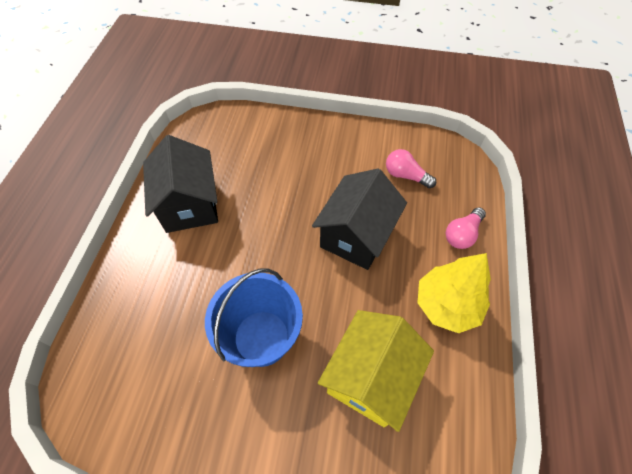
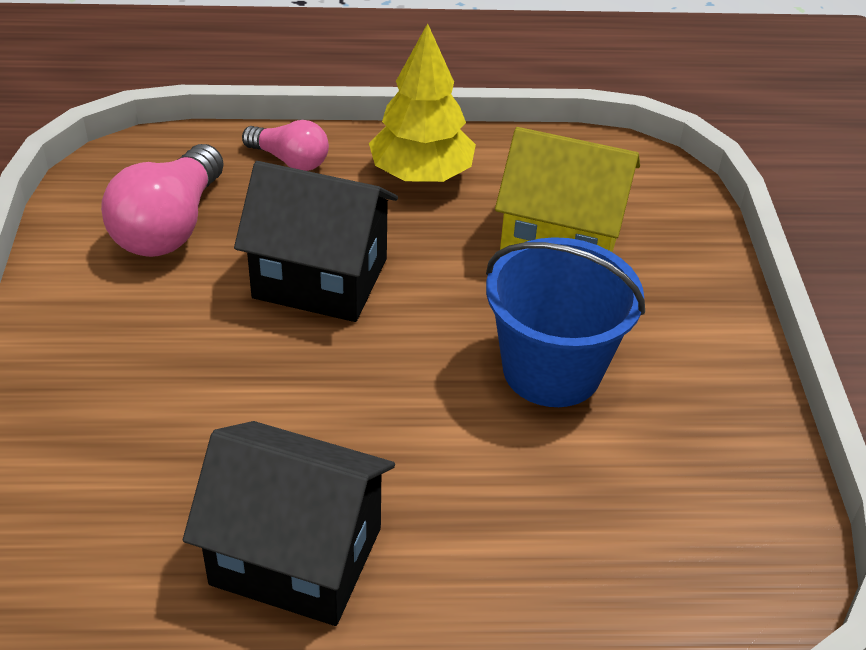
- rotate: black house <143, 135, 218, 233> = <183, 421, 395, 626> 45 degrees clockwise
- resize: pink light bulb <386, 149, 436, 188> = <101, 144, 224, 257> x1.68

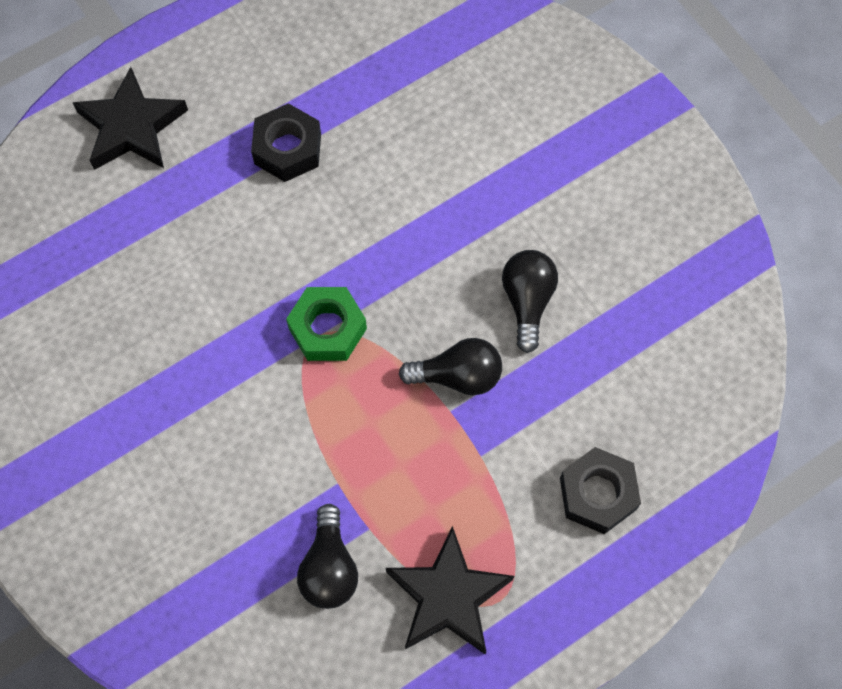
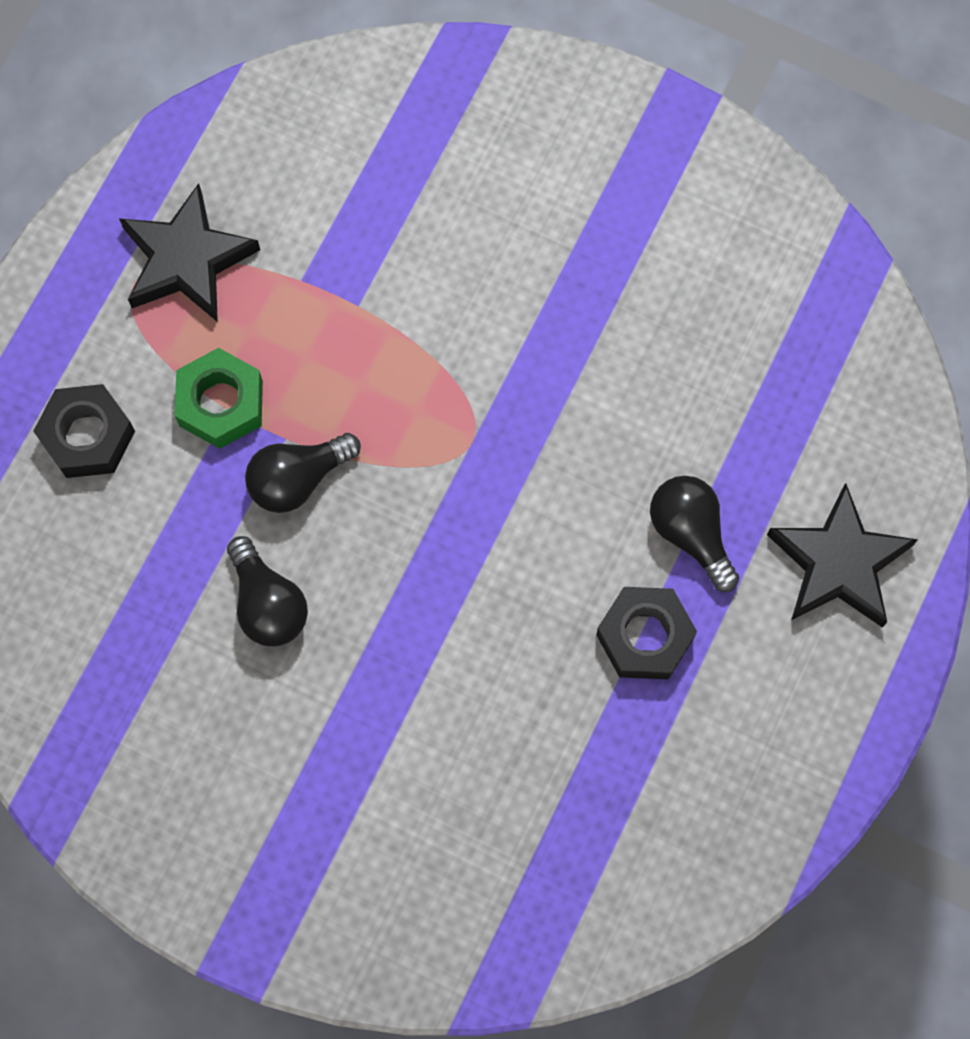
- move: green nut <286, 287, 367, 361> to <175, 348, 263, 449>
- move: black light bulb <297, 504, 358, 609> to <650, 476, 739, 592>

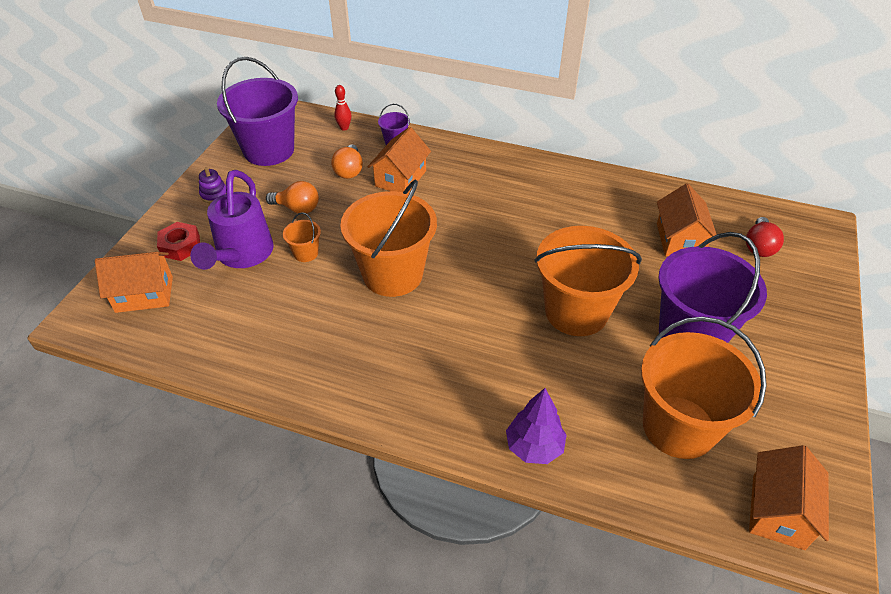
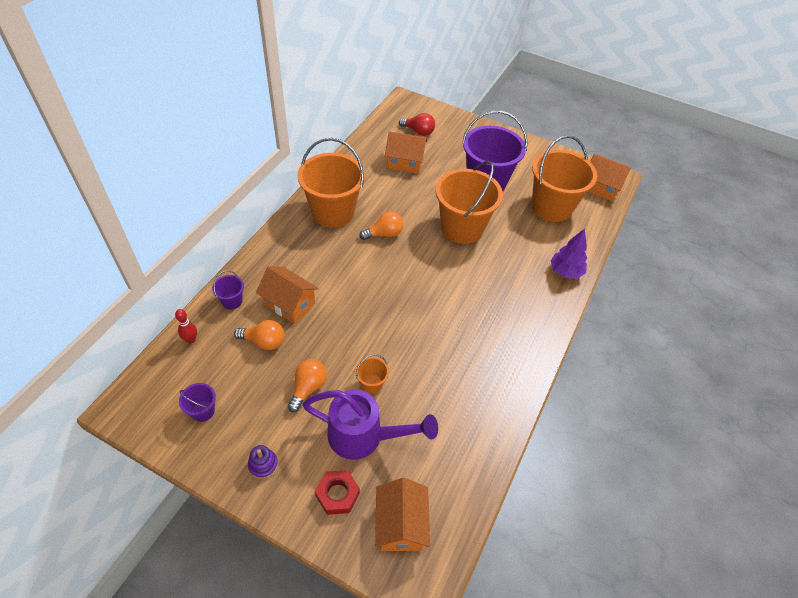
- resize: purple bucket <217, 57, 298, 166> = <179, 383, 216, 422> x0.42
- move: orange bucket <340, 180, 437, 297> to <297, 138, 365, 228>
- insert: orange light bulb <359, 211, 403, 240>

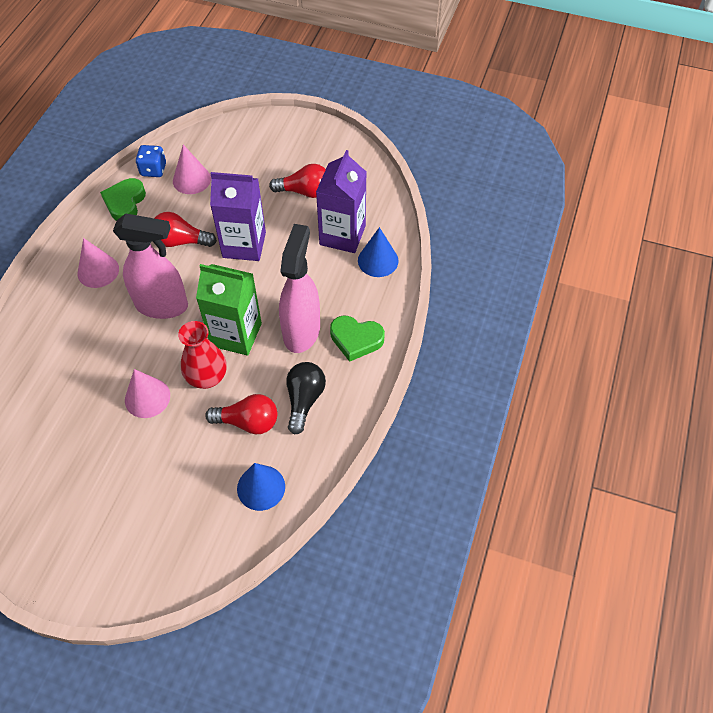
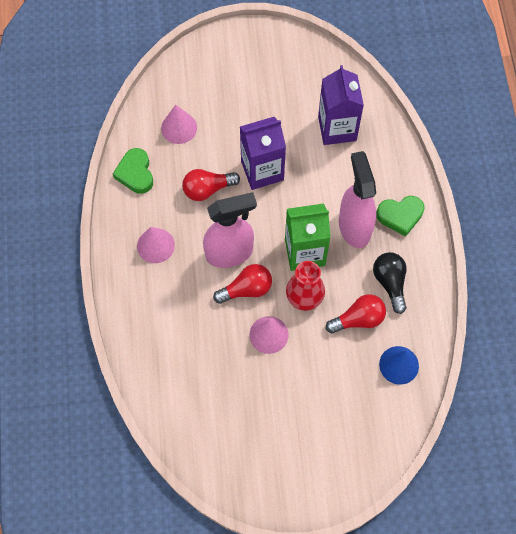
- delete: blue dice <135, 145, 166, 177>
- move: red light bulb <269, 164, 326, 198> to <213, 264, 272, 304>
- delete: blue cone <358, 227, 399, 277>

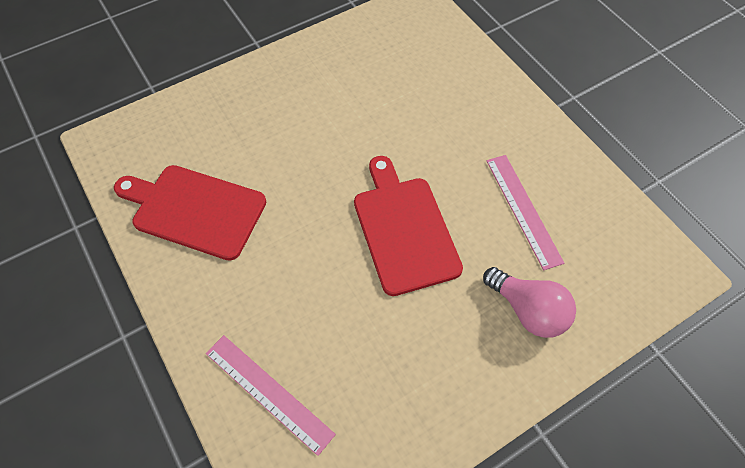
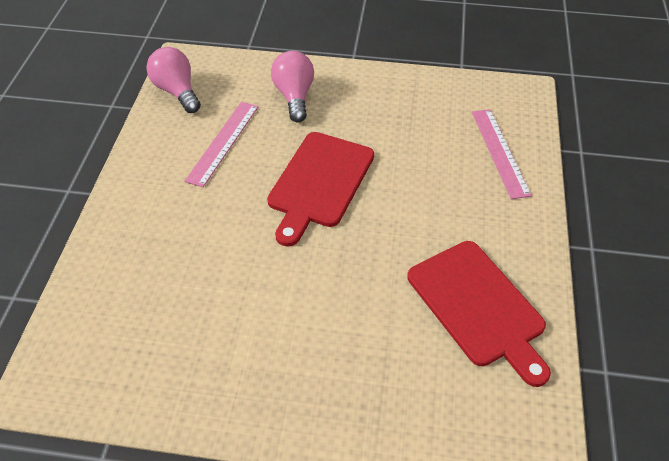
- insert: pink light bulb <147, 47, 201, 113>

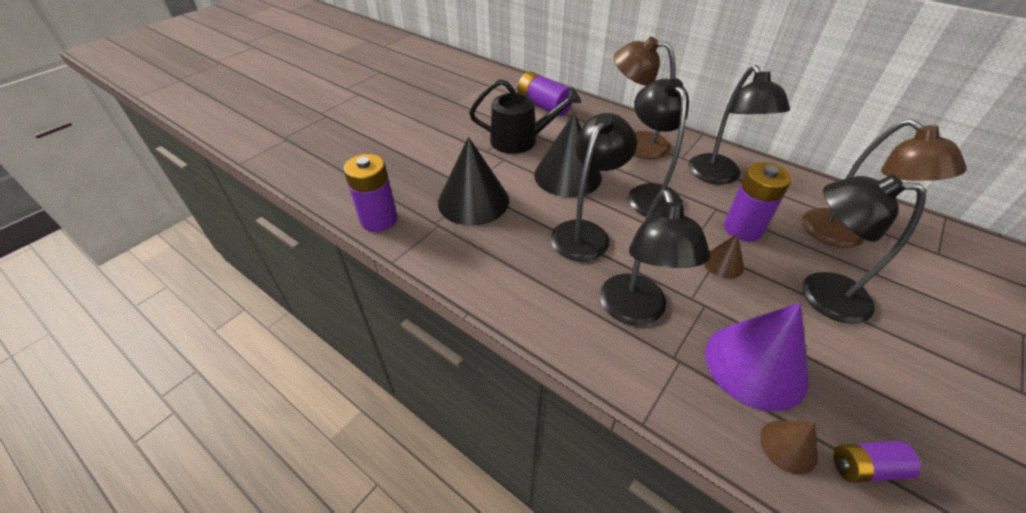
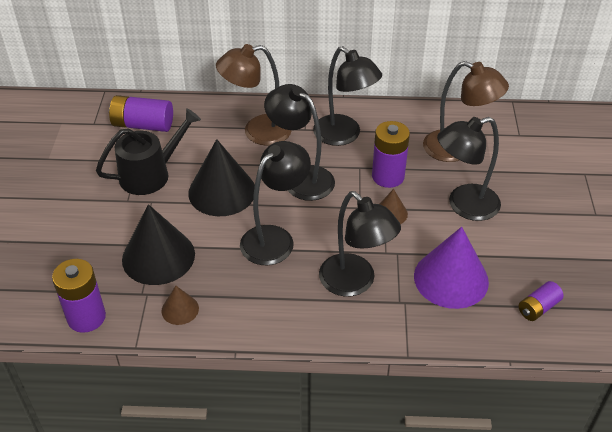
- rotate: black lamp <551, 113, 637, 261> = <240, 141, 311, 265> 45 degrees clockwise
- move: brown cone <760, 421, 818, 475> to <161, 286, 199, 325>

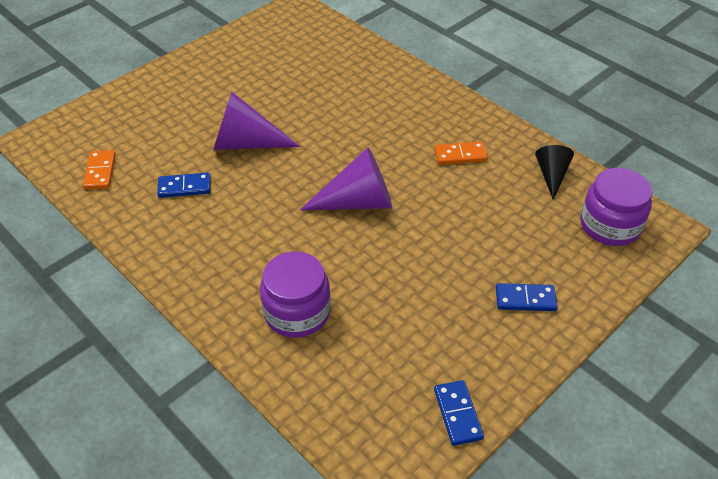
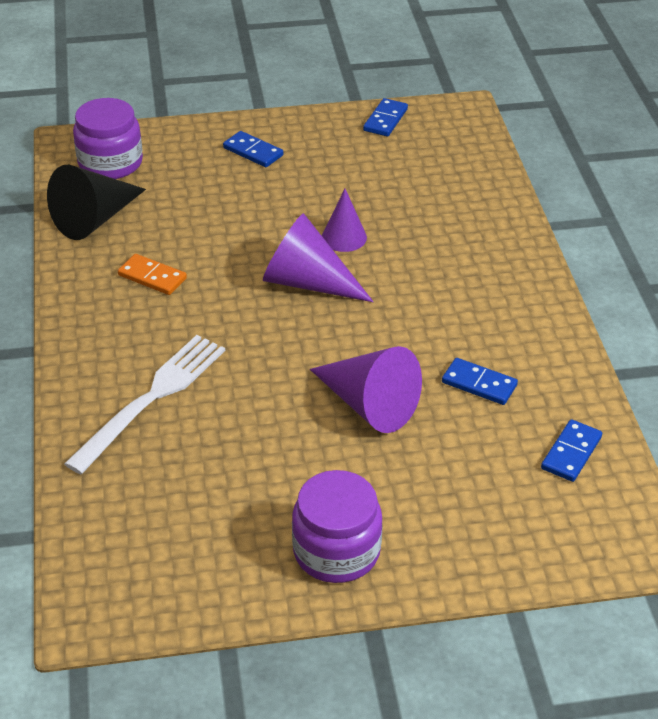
- resize: black cone <535, 145, 574, 200> = <47, 165, 146, 240> x1.65
- recolor: orange domino <83, 150, 116, 190> to blue domino <541, 419, 602, 482>
- move: purple jar <260, 252, 331, 338> to <292, 470, 382, 583>
- insert: purple cone <322, 189, 367, 252>
- insert: white fork <64, 335, 225, 474>

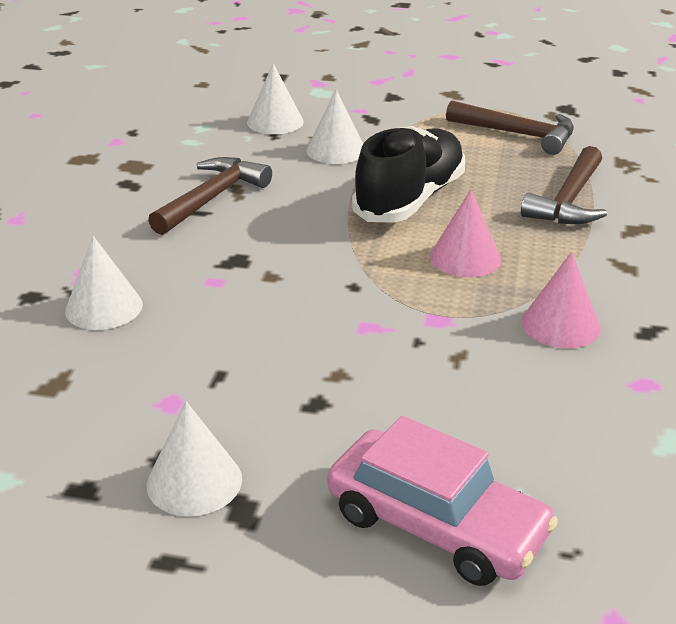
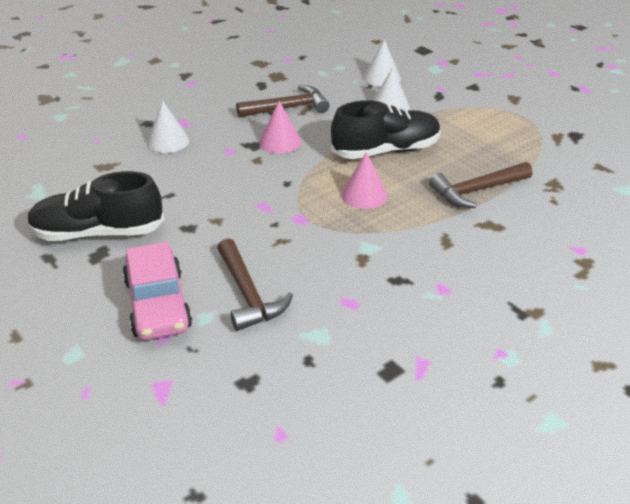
- move: brown hammer <446, 101, 574, 155> to <217, 238, 293, 331>
- move: pink cone <521, 252, 601, 348> to <259, 101, 302, 153>
- replace: white cone <147, 401, 242, 516> to black shoe <27, 171, 164, 241>

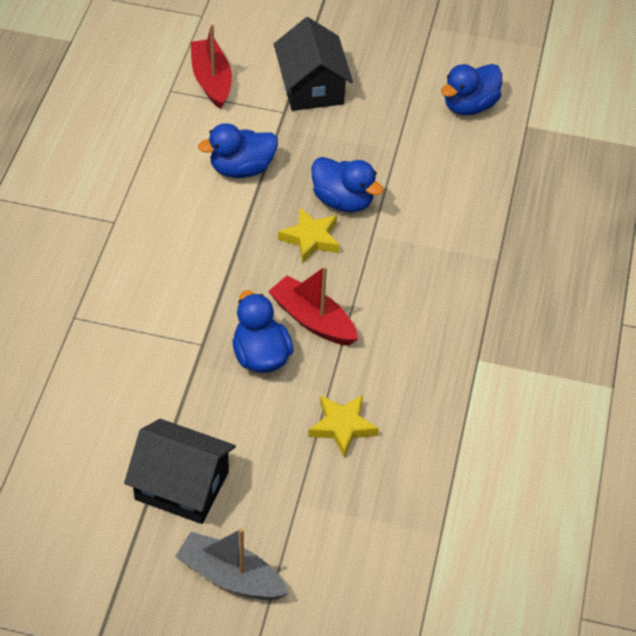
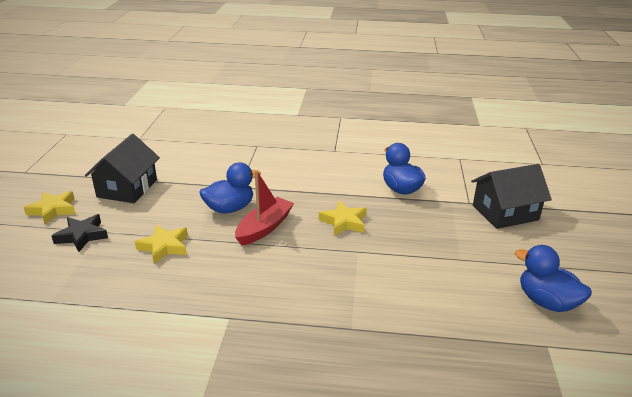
- delete: red boat <190, 24, 232, 109>
- delete: blue duck <312, 157, 383, 212>
- replace: grey boat <175, 528, 289, 600> to yellow star <24, 191, 75, 224>
- insert: black star <52, 214, 108, 252>

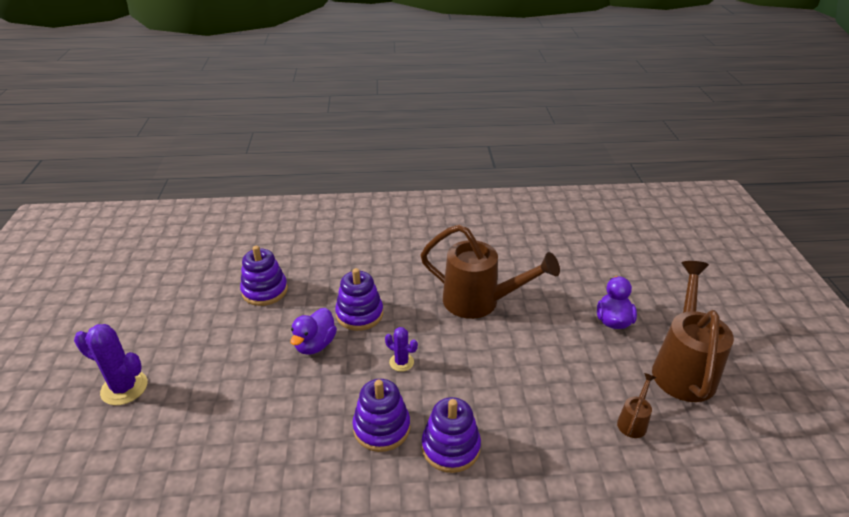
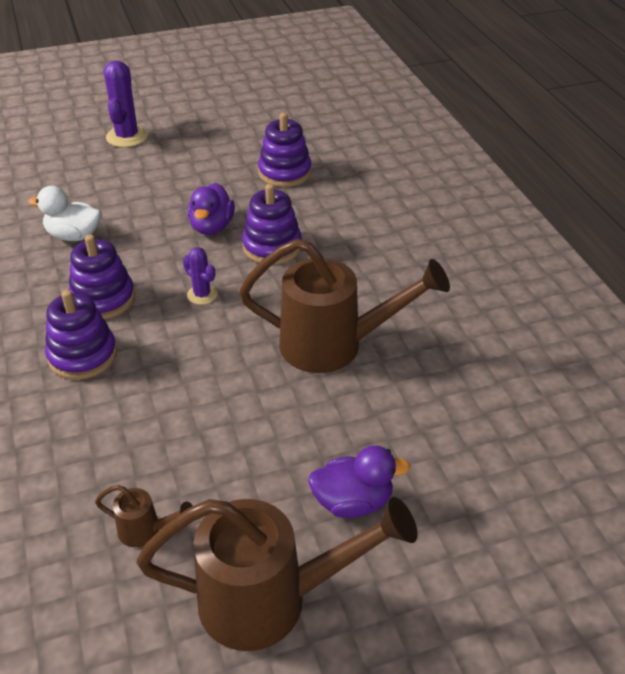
- rotate: brown watering can <420, 224, 560, 319> = <239, 239, 450, 373> 90 degrees counterclockwise
- rotate: purple duck <290, 308, 337, 355> = <188, 183, 235, 235> 90 degrees counterclockwise
- rotate: purple cactus <385, 327, 418, 372> = <183, 247, 217, 305> 60 degrees counterclockwise
- insert: white duck <28, 186, 101, 241>

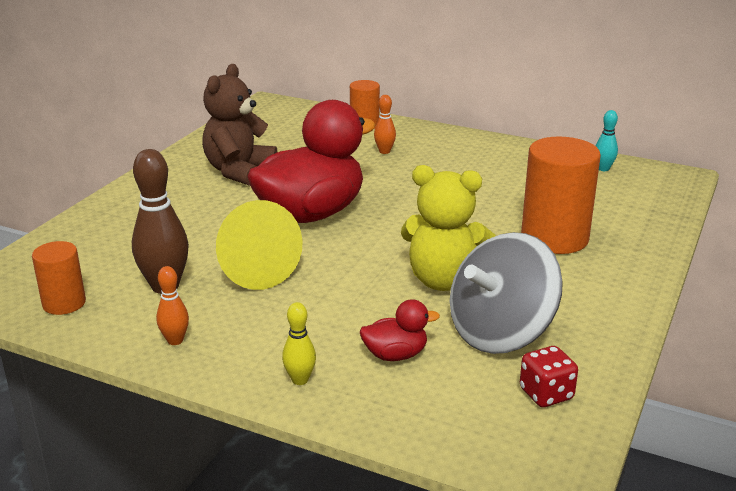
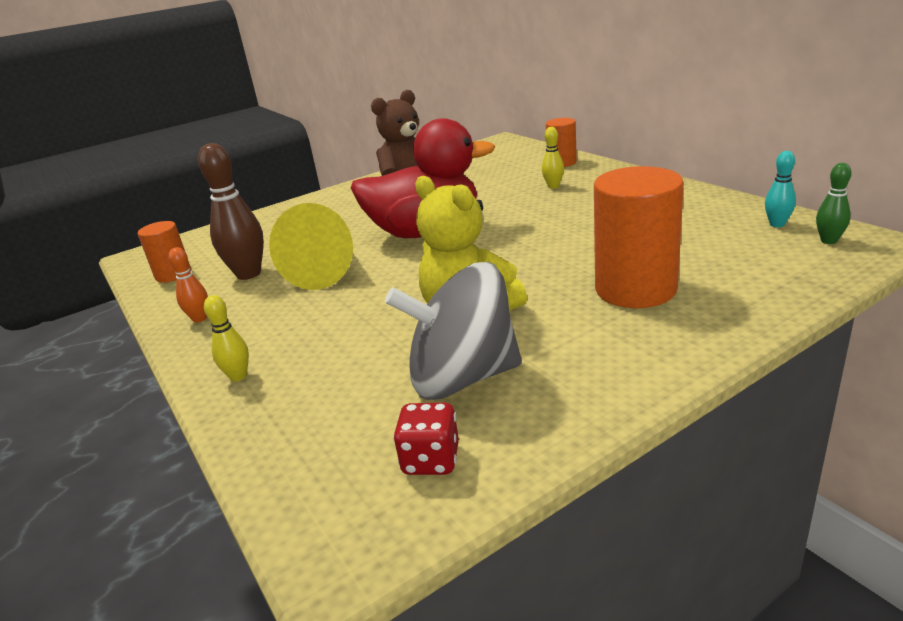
- recolor: orange bowling pin <374, 95, 396, 154> to yellow bowling pin <542, 127, 564, 189>
- delete: red duck <360, 299, 440, 361>
- insert: green bowling pin <816, 163, 852, 244>

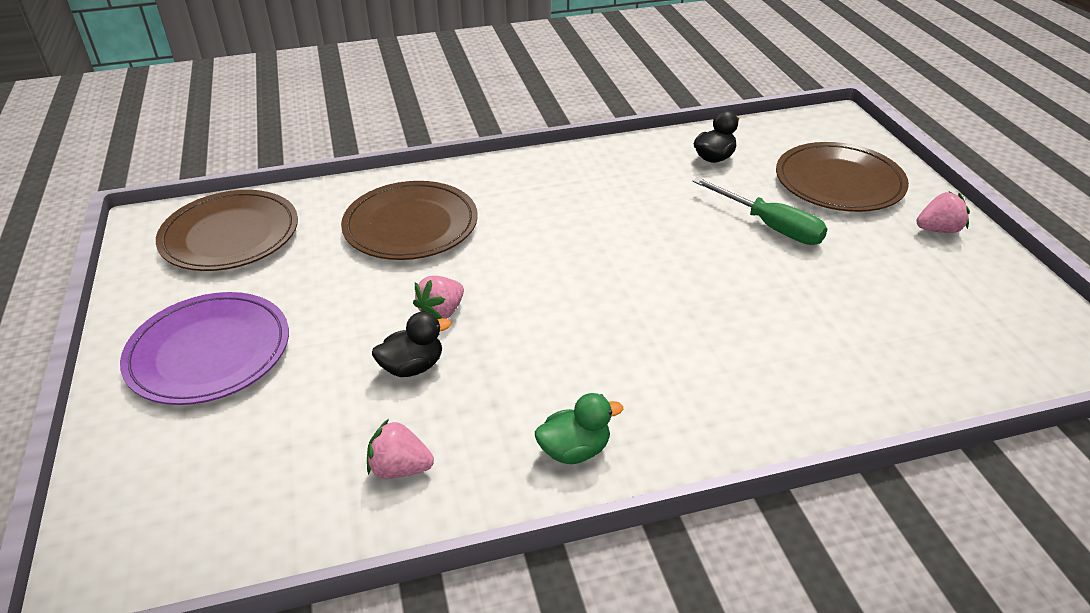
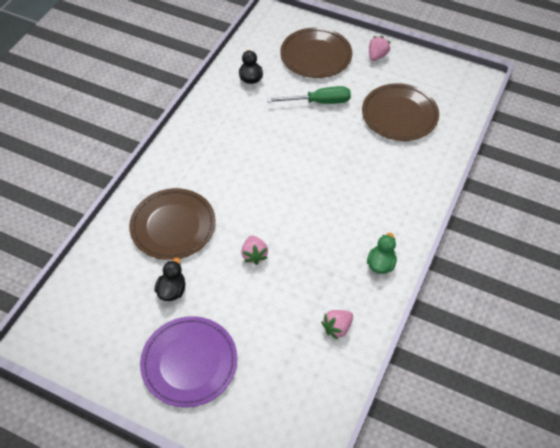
- move: brown plate <156, 190, 298, 271> to <362, 83, 439, 141>
- move: black duck <372, 312, 451, 377> to <154, 258, 185, 301>

